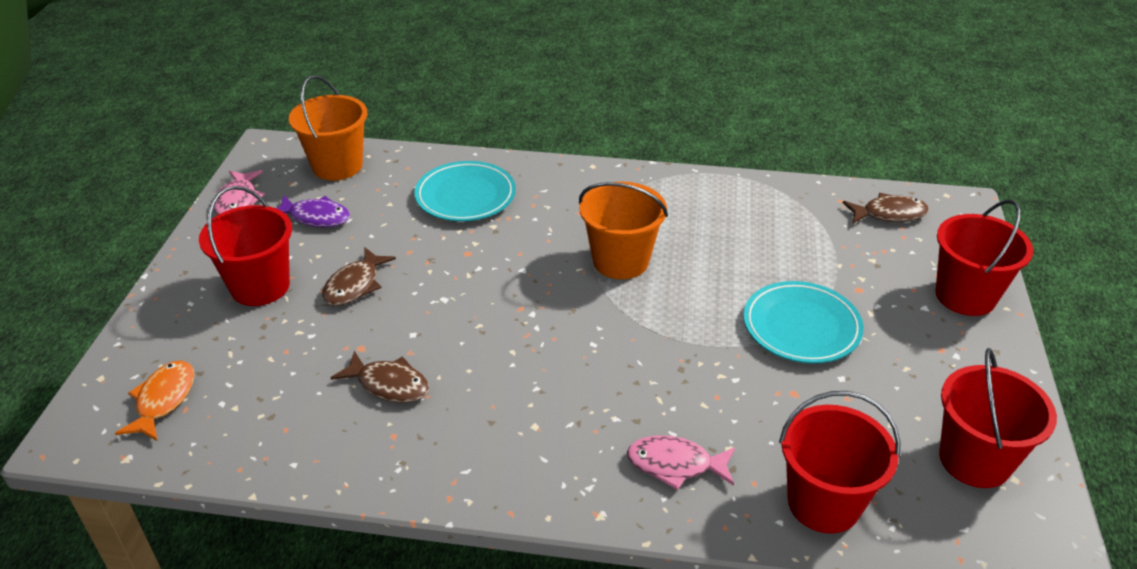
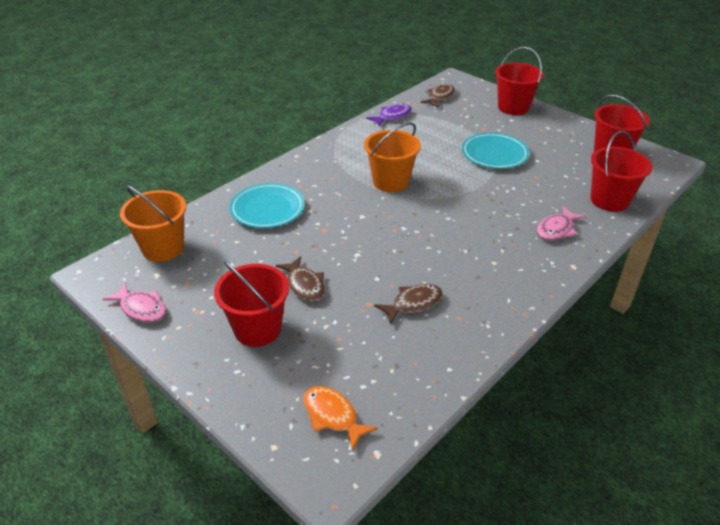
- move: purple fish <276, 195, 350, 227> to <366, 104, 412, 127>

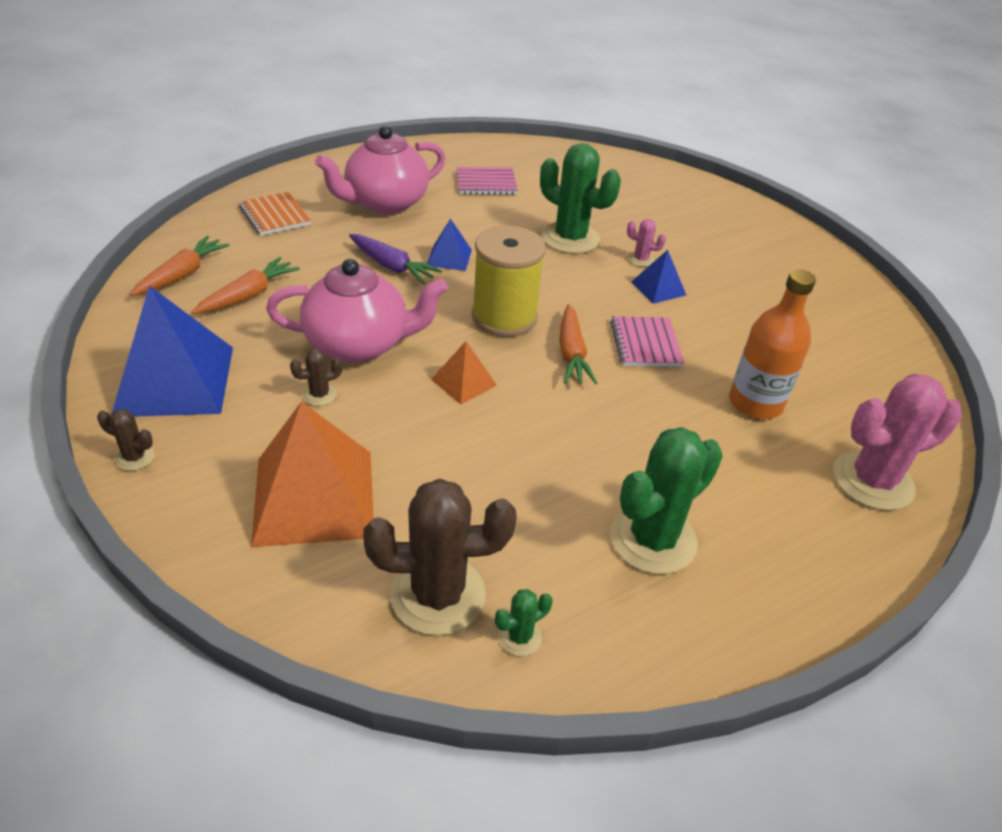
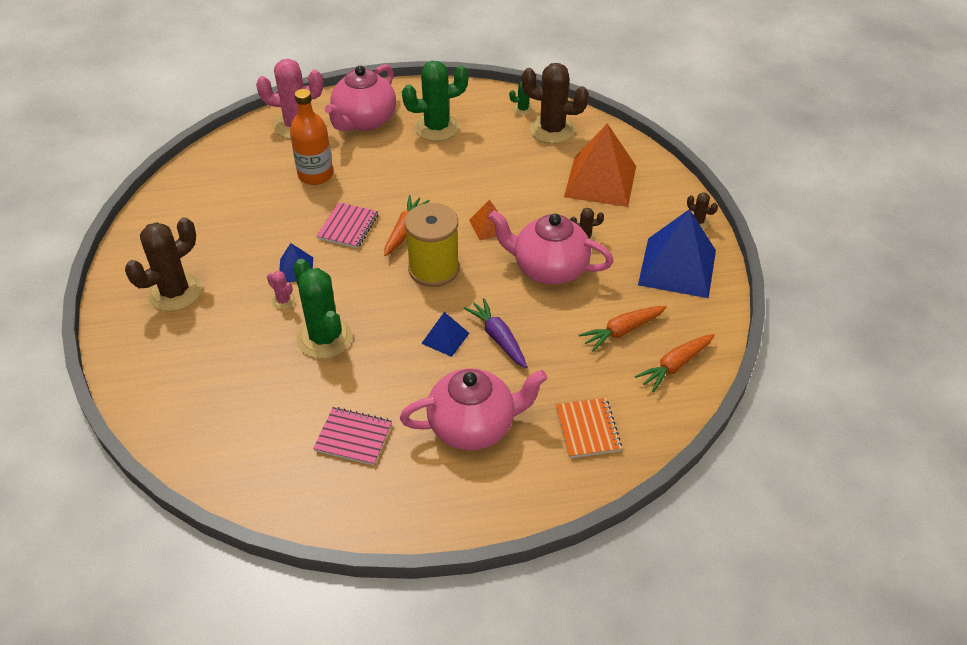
- insert: pink teapot <325, 64, 396, 131>
- insert: brown cactus <125, 217, 202, 311>

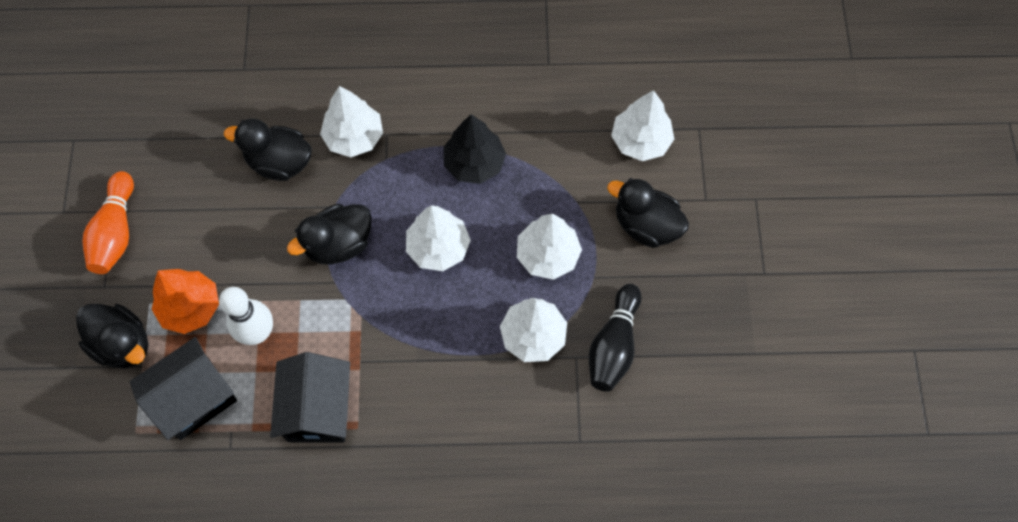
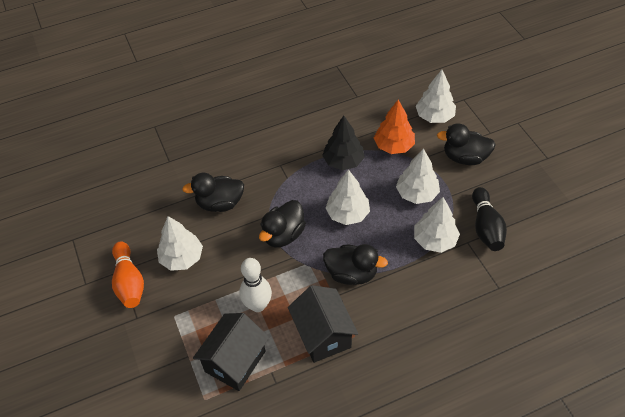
- move: white tree <320, 86, 383, 157> to <157, 216, 203, 271>
- move: orange tree <151, 269, 219, 334> to <374, 100, 415, 154>
- move: black duck <76, 304, 148, 368> to <323, 244, 388, 285>

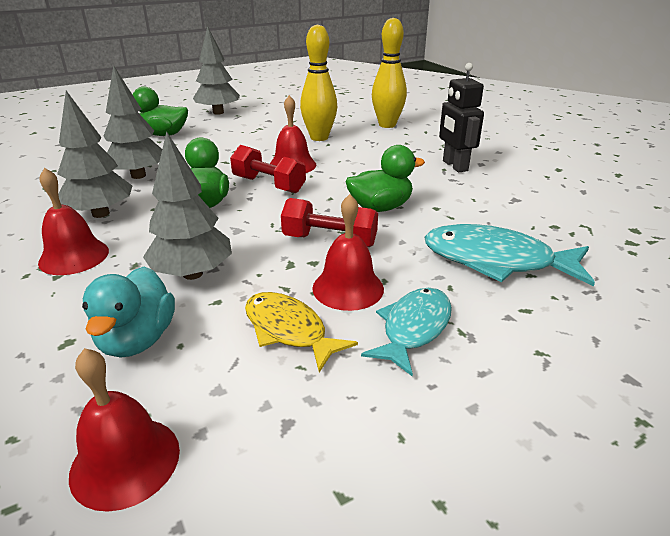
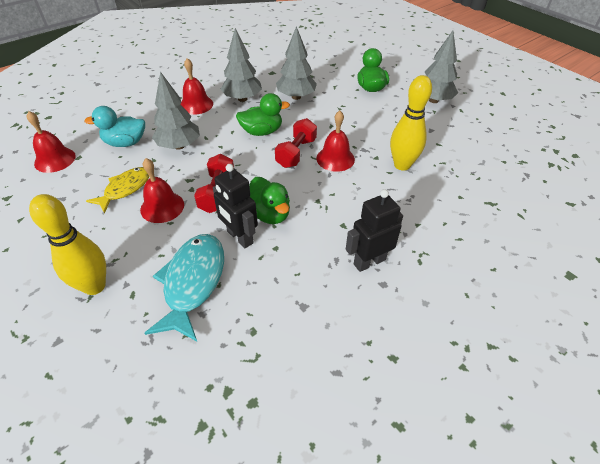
- move: yellow bowling pin <372, 18, 407, 128> to <29, 194, 106, 295>
- delete: turquoise fish <361, 288, 452, 376>
- insert: black robot <213, 164, 258, 248>

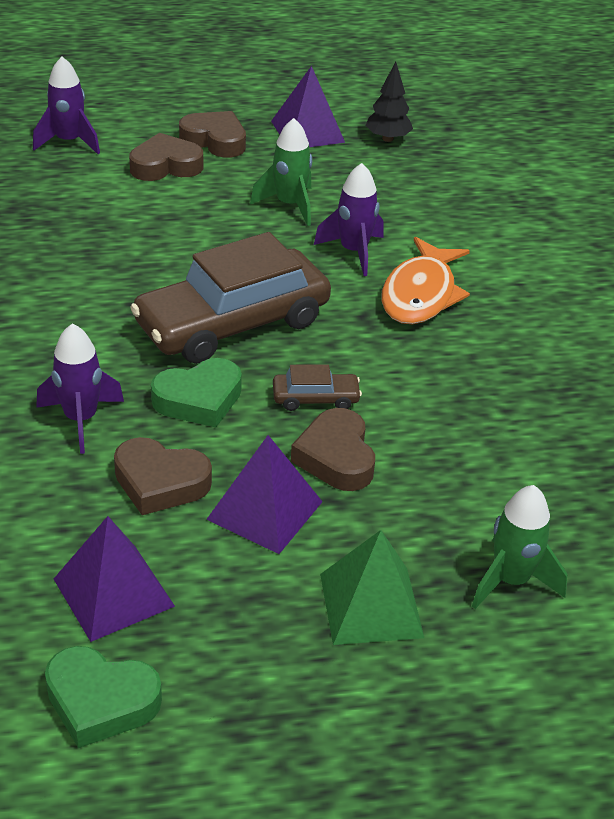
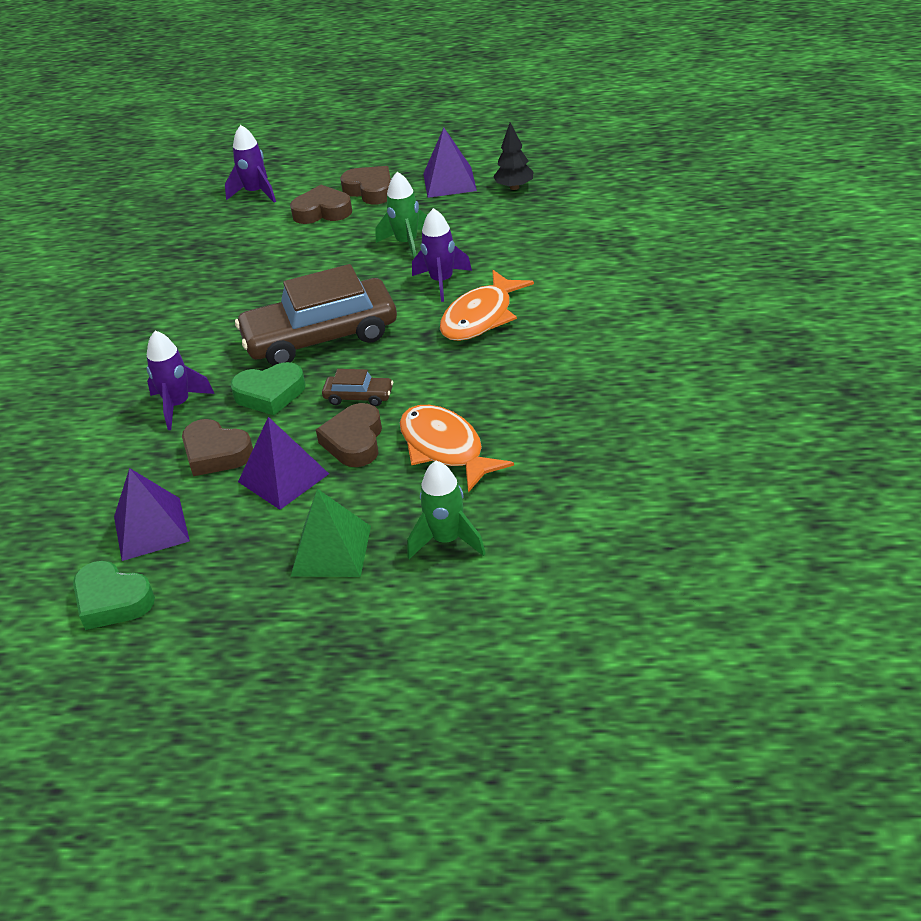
- insert: orange fish <400, 405, 514, 493>

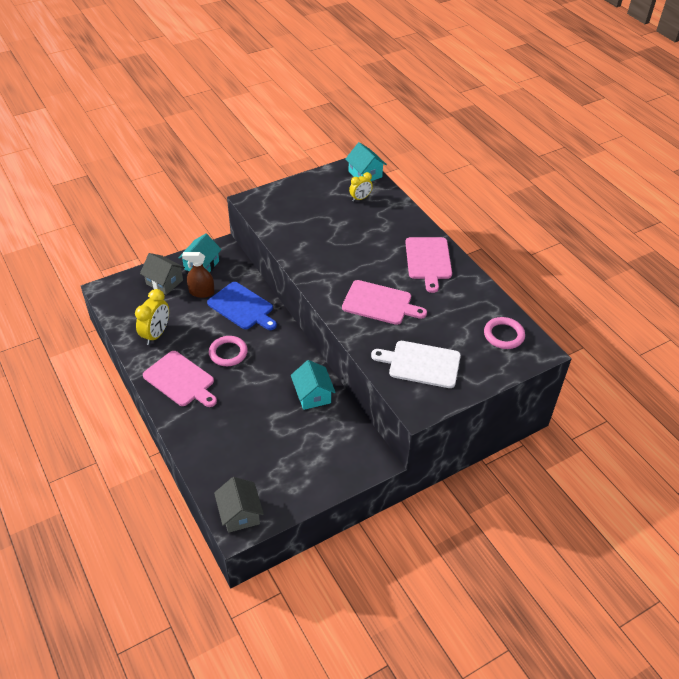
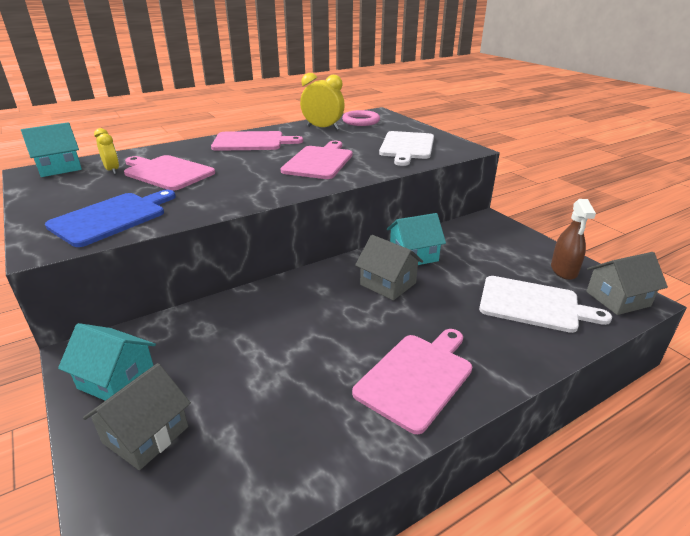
- move: brown spray bottle <182, 252, 215, 298> to <551, 199, 596, 280>
- move: blue cutting board <207, 282, 277, 330> to <45, 190, 176, 247>
- move: yellow clock <135, 289, 169, 345> to <300, 73, 345, 130>
- delete: pink ring <209, 336, 248, 366>
- insert: pink cutting board <124, 155, 215, 191>
- insert: grey house <355, 235, 423, 300>
- insert: white cutting board <479, 276, 612, 333>

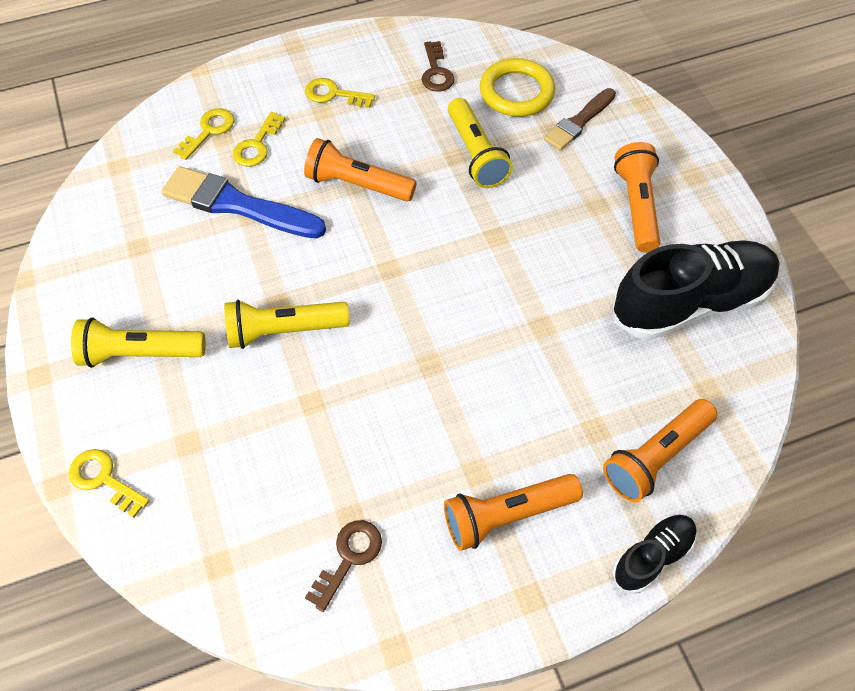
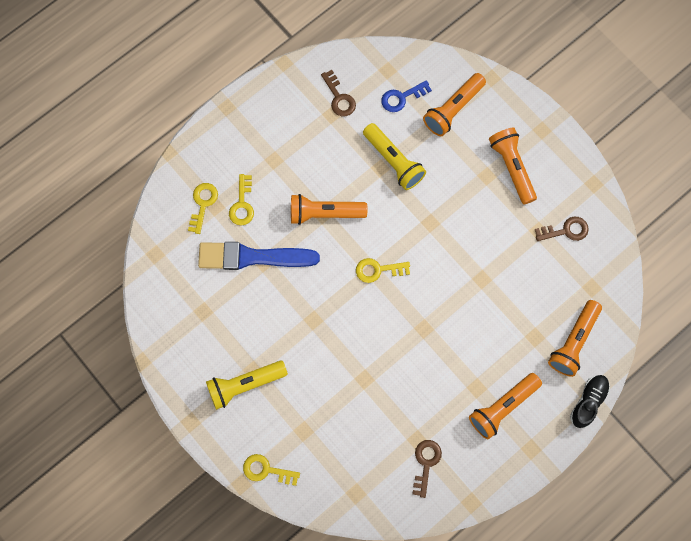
- replace: yellow ring <480, 58, 555, 117> to blue key <381, 80, 432, 112>
- move: yellow key <305, 78, 375, 108> to <356, 258, 410, 283>
- replace: brown brush <544, 88, 616, 151> to orange flashlight <423, 73, 486, 136>
- replace: black shoe <613, 240, 780, 340> to brown key <535, 216, 589, 241>
- delete: yellow flashlight <224, 300, 350, 349>

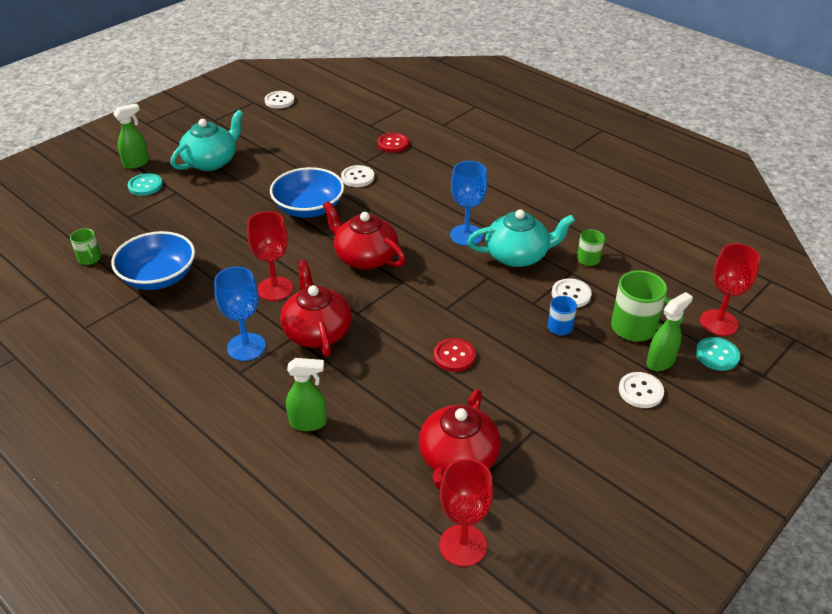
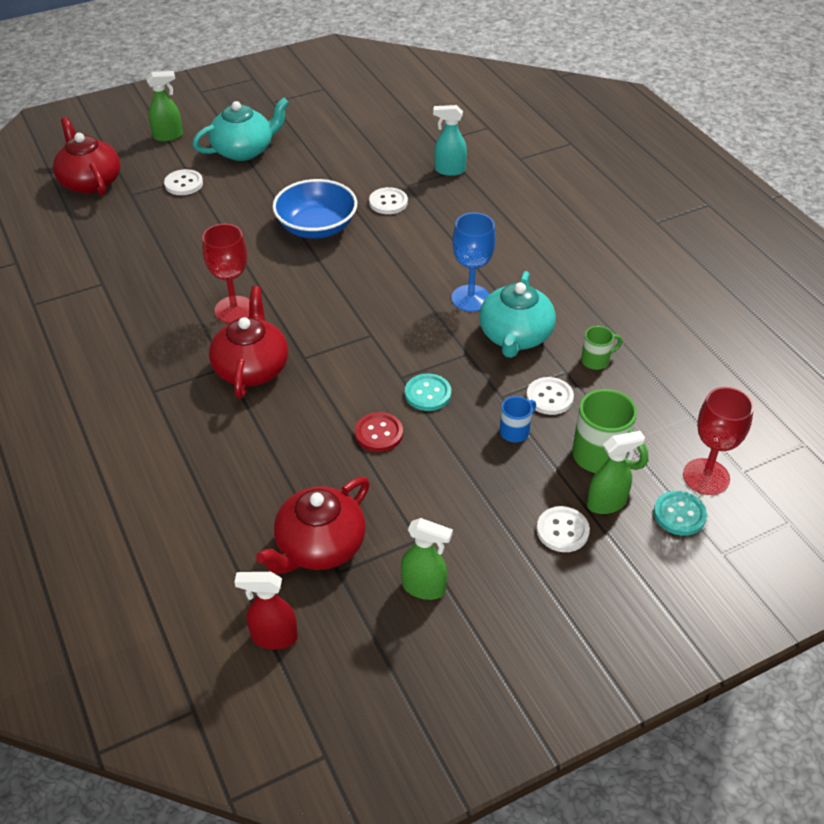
- move: white button <265, 91, 294, 109> to <164, 169, 203, 195>
- replace: red button <377, 133, 409, 153> to turquoise spray bottle <433, 105, 467, 176>
- move: turquoise button <128, 173, 163, 196> to <405, 374, 451, 411>
- move: red teapot <323, 201, 406, 270> to <53, 117, 120, 196>
- rotate: turquoise teapot <467, 209, 575, 267> = <479, 271, 556, 358> 90 degrees clockwise
- delete: green mug <70, 229, 101, 265>
- delete: blue bowl <111, 231, 195, 290>
- delete: blue goblet <214, 267, 266, 361>
- move: green spray bottle <286, 358, 327, 431> to <401, 518, 453, 600>
- replace: red goblet <439, 458, 493, 567> to red spray bottle <234, 572, 298, 649>

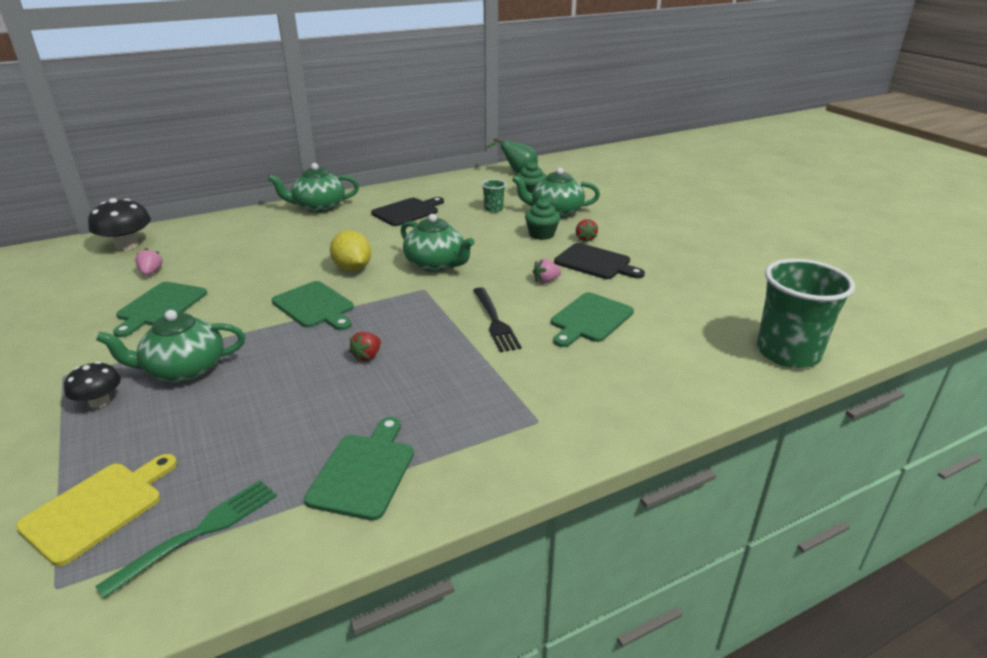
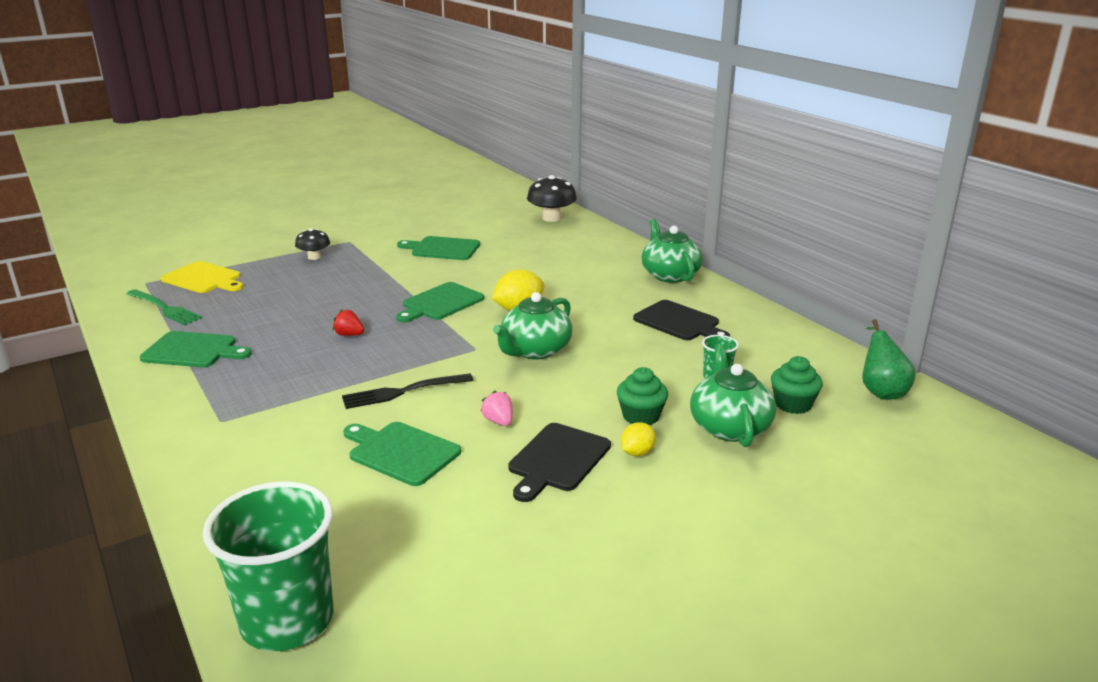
- replace: red strawberry <576, 219, 598, 242> to yellow lemon <621, 422, 656, 456>
- delete: pink strawberry <135, 248, 162, 276>
- delete: green teapot <96, 310, 245, 383>

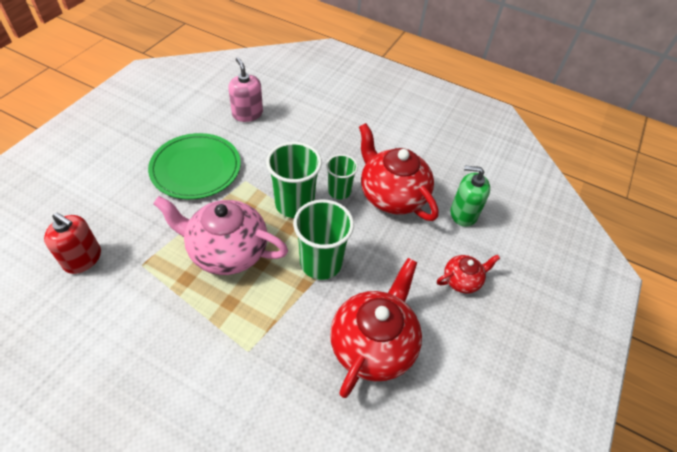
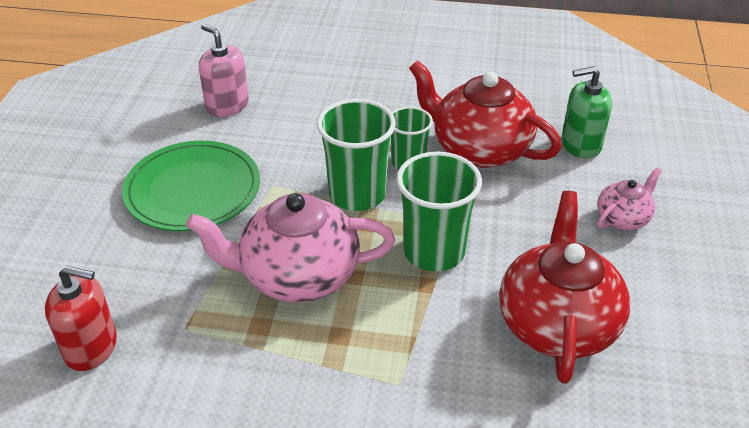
- recolor: red teapot <437, 254, 500, 293> to pink teapot <597, 168, 662, 230>

